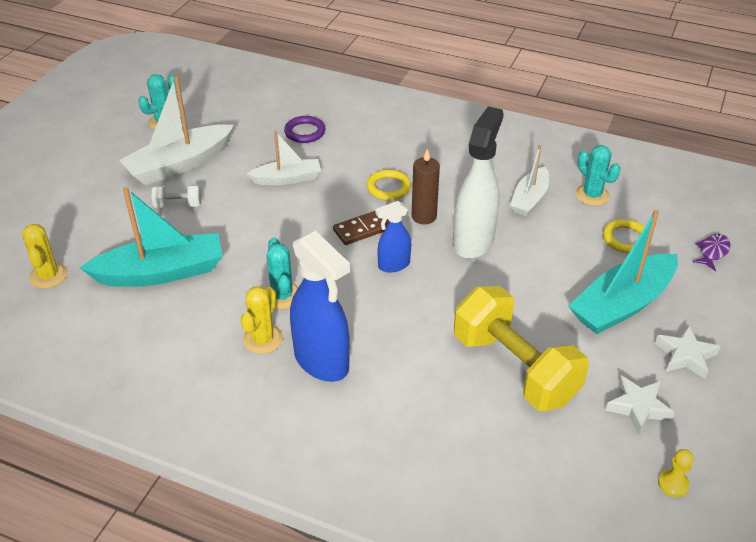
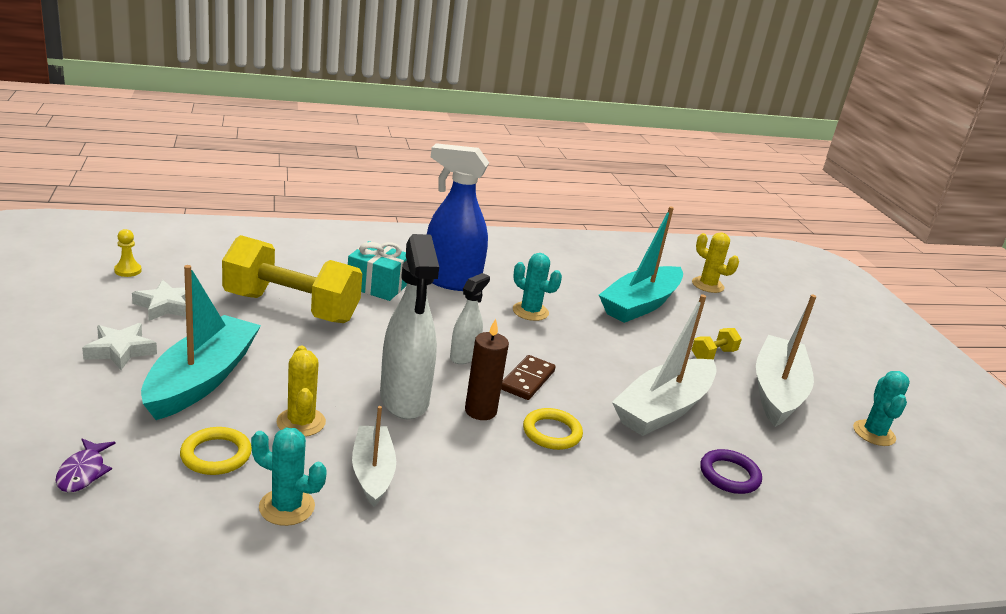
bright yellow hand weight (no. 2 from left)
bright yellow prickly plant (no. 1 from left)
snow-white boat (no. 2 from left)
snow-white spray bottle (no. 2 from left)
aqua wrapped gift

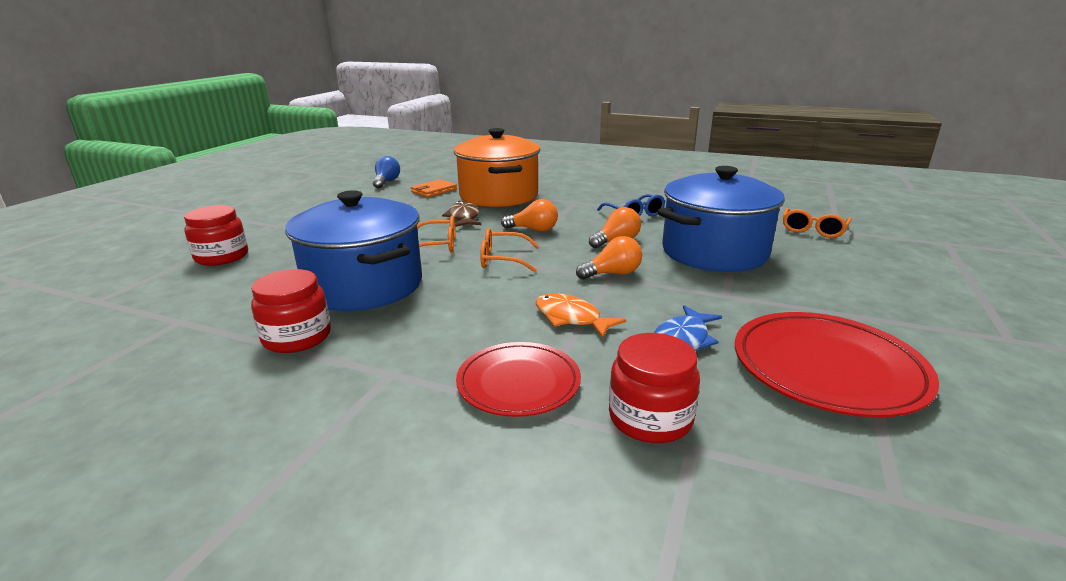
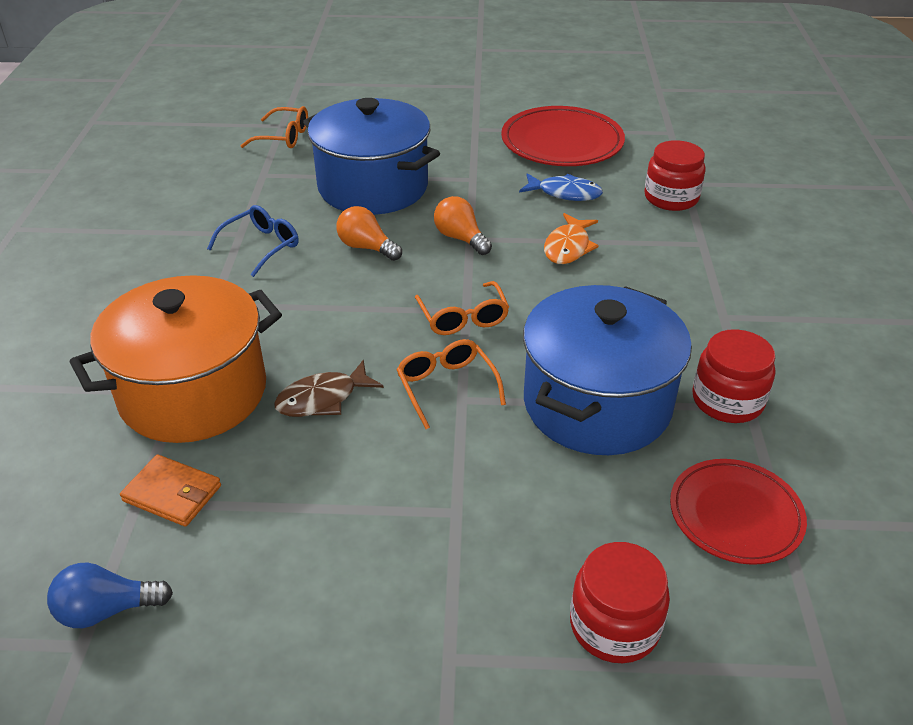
red dinner plate (no. 2 from left)
orange light bulb (no. 1 from left in the first image)

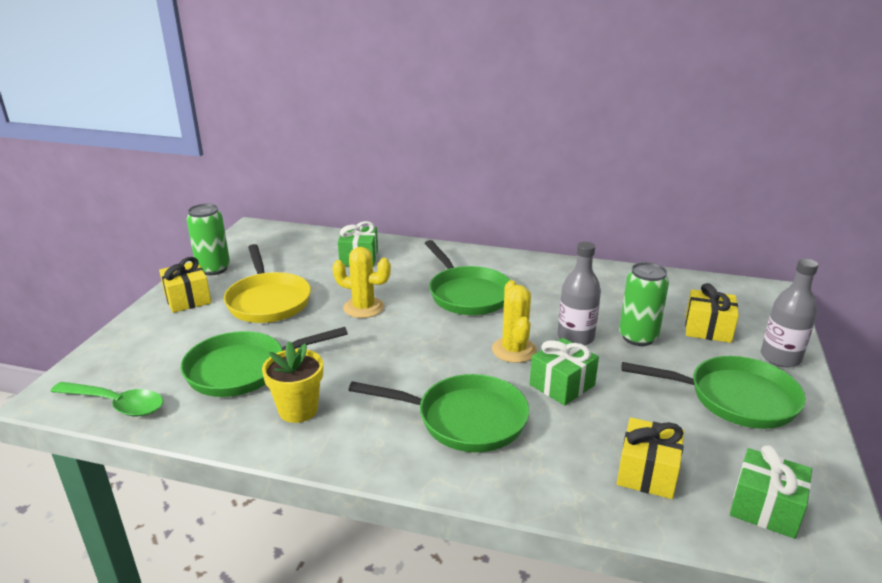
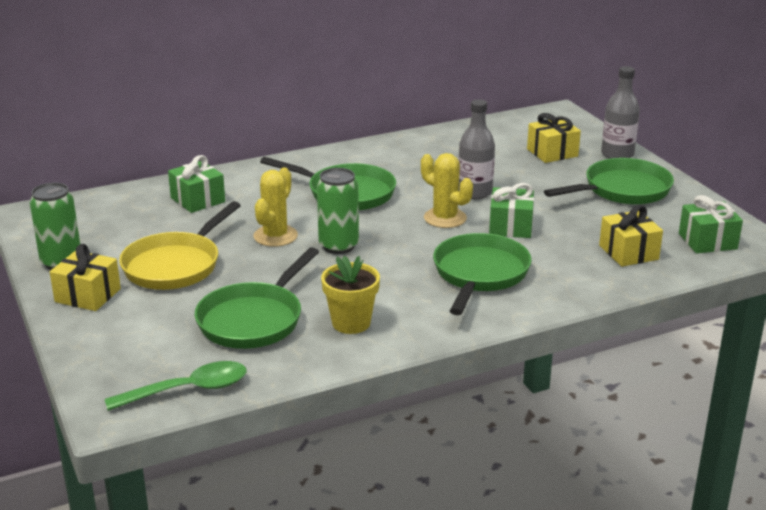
bright yellow skillet
bright yellow prickly plant (no. 1 from left)
green skillet (no. 3 from left)
green can (no. 2 from left)

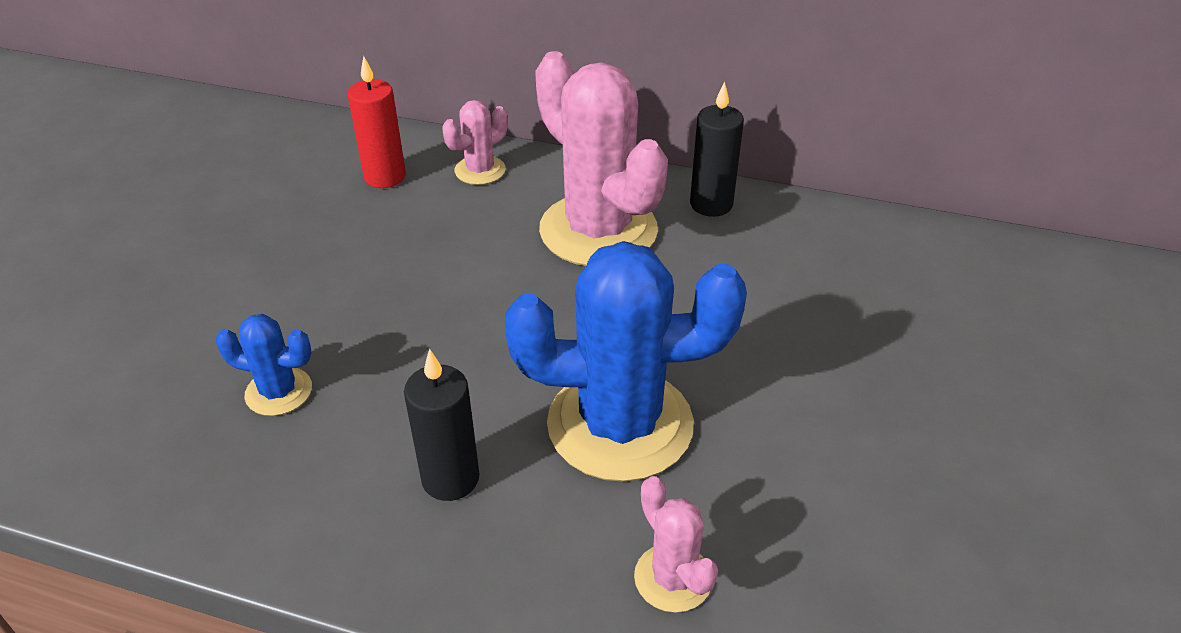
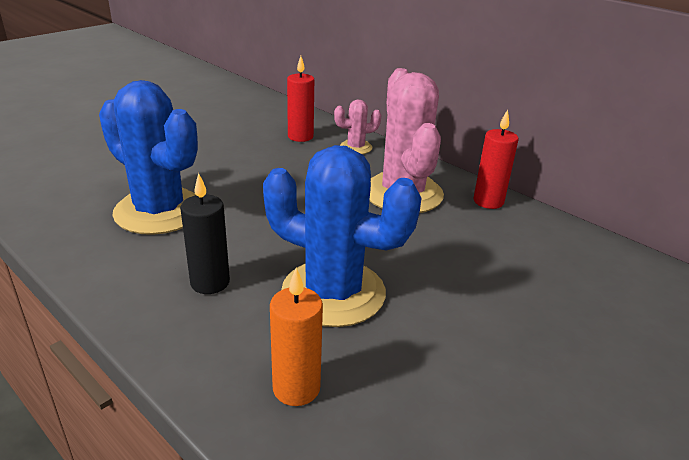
royal blue prickly plant (no. 1 from left)
orange wax candle
red wax candle (no. 2 from left)

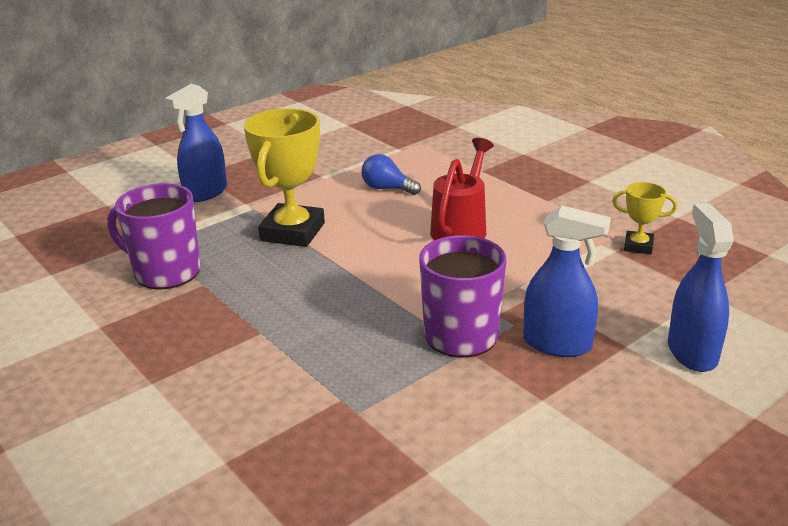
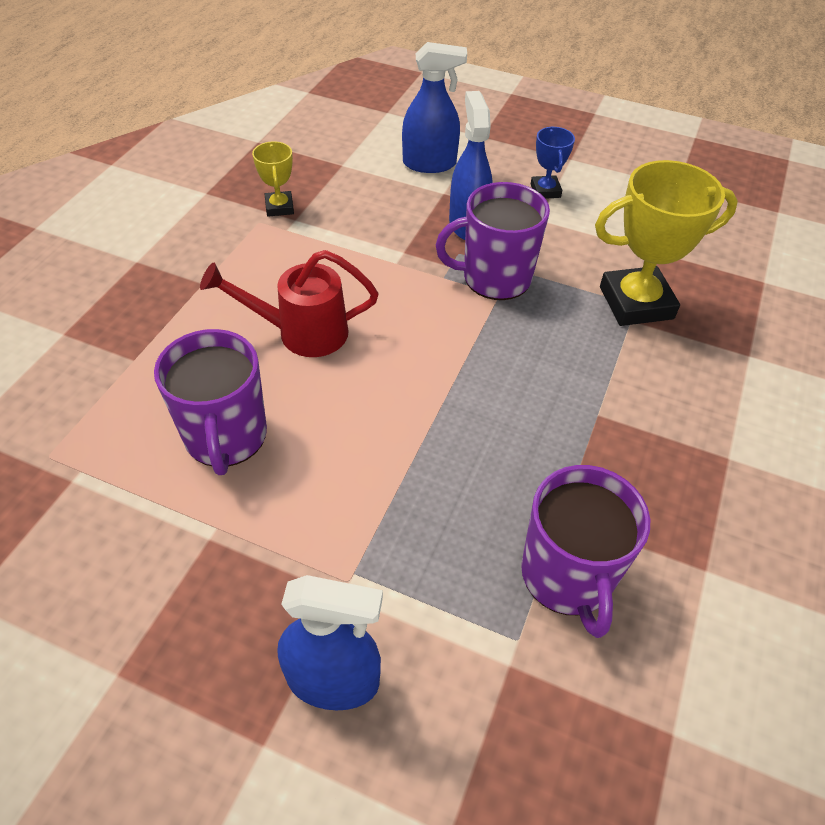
bright yellow trophy (no. 2 from left)
purple tea mug (no. 1 from left)
royal blue spray bottle (no. 2 from left)
royal blue trophy

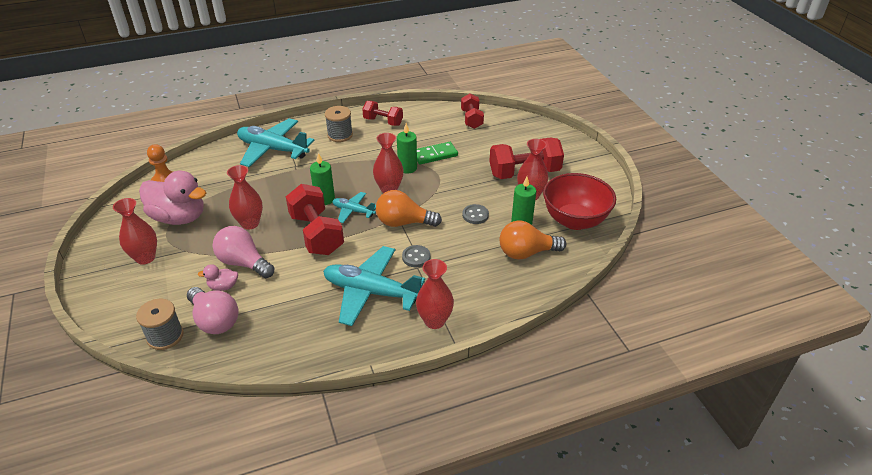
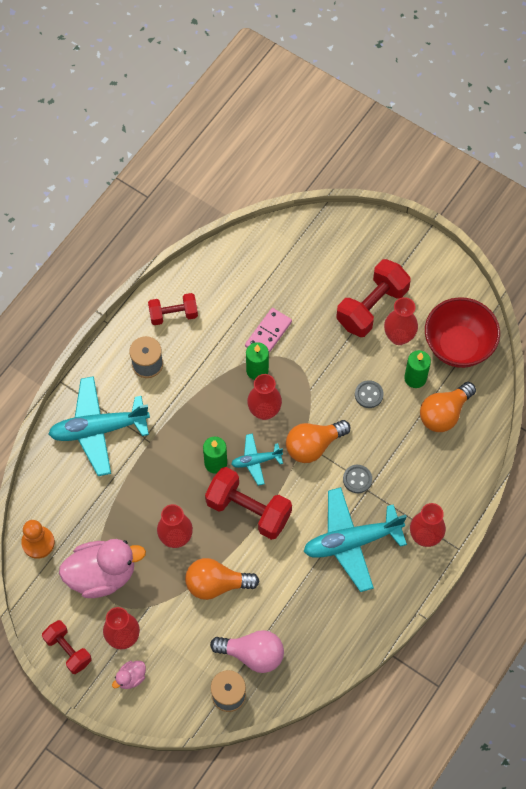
pink toy duck (no. 2 from left)
orange light bulb (no. 1 from left)
pink domino tile
red hand weight (no. 1 from left)

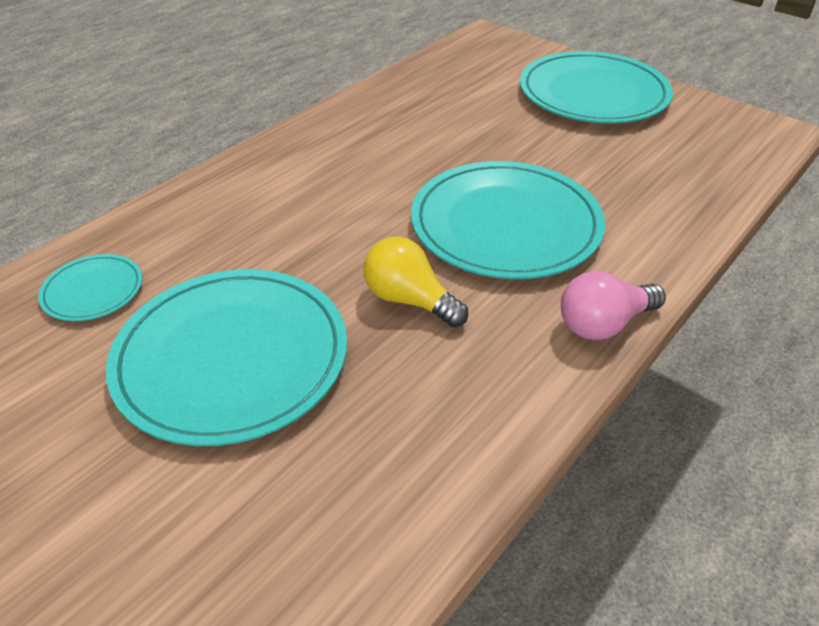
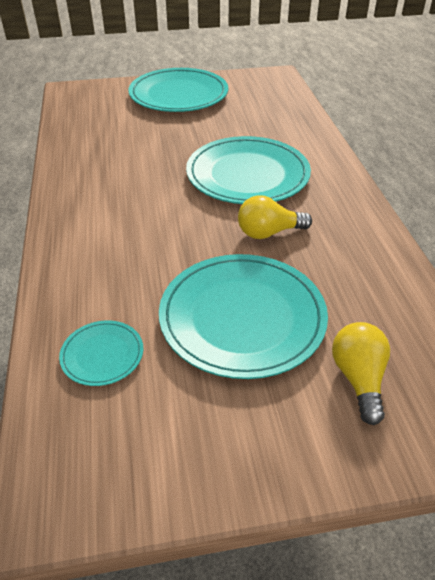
pink light bulb
bright yellow light bulb (no. 2 from left)

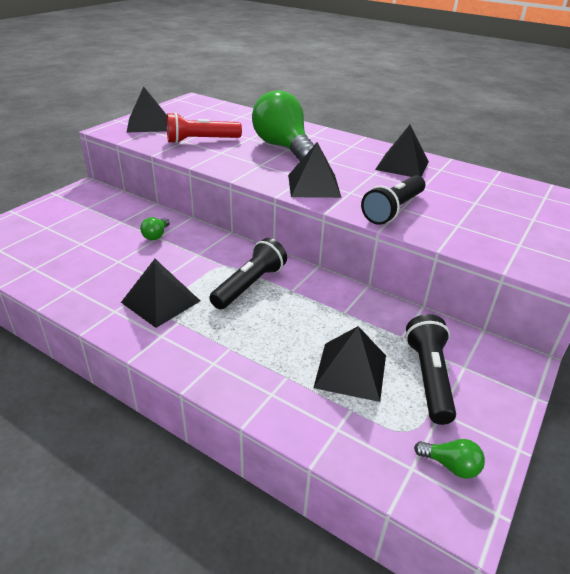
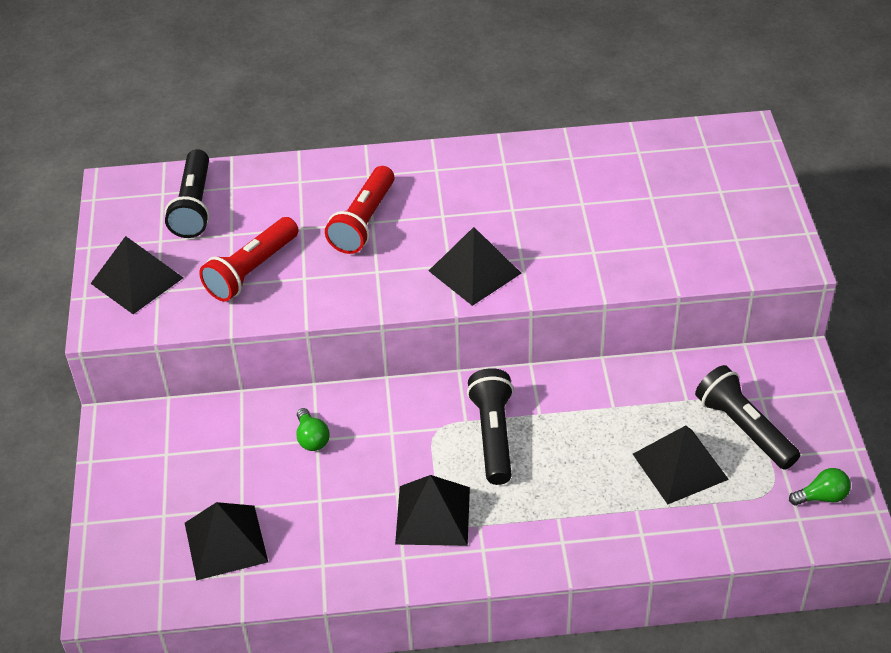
red torch (no. 2 from left)
black torch (no. 1 from left)
black pyramid (no. 2 from left)

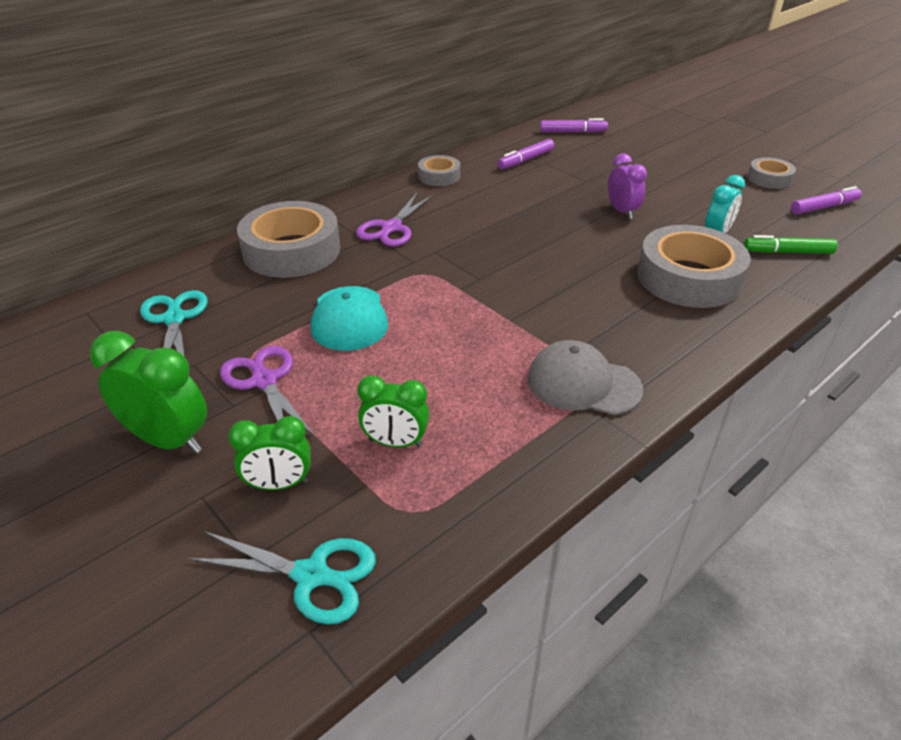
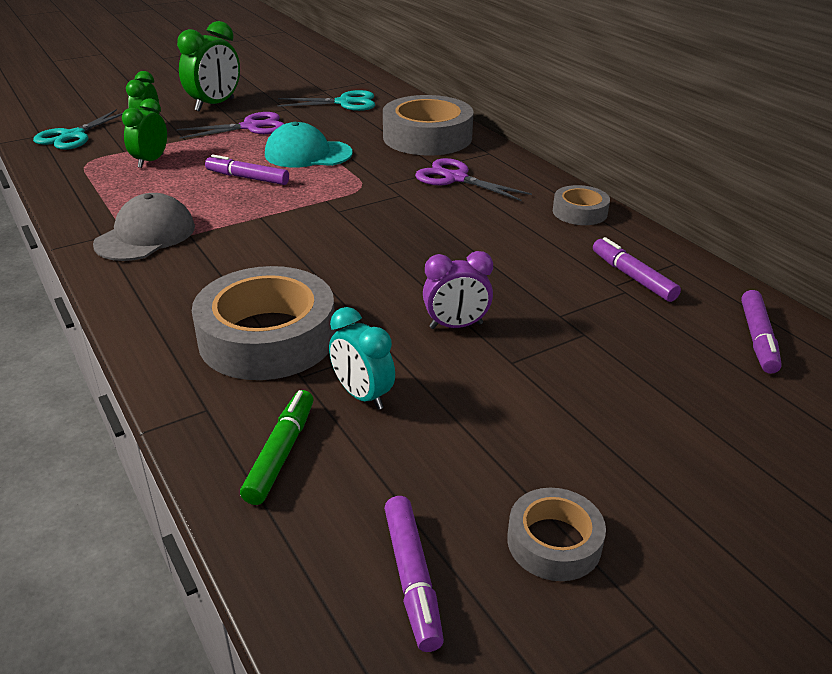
purple marker (no. 1 from left)

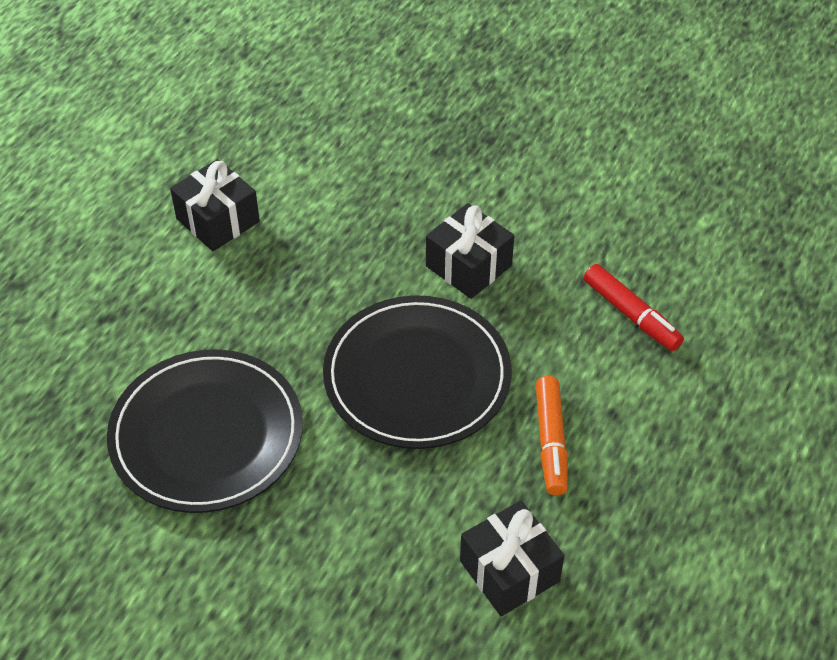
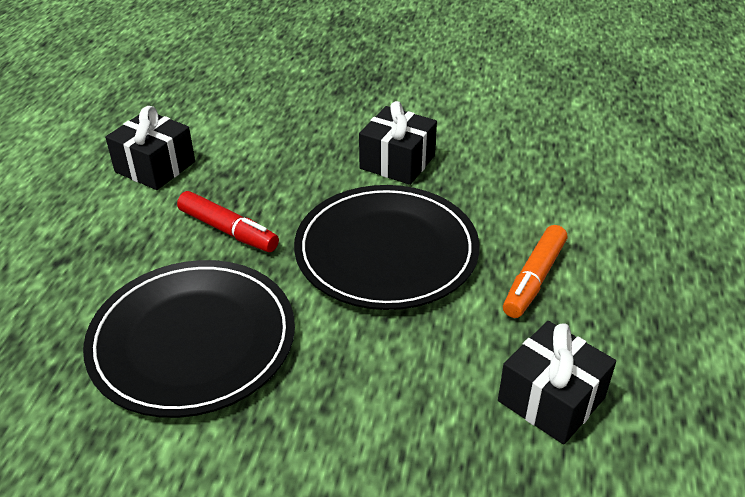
orange marker
red marker

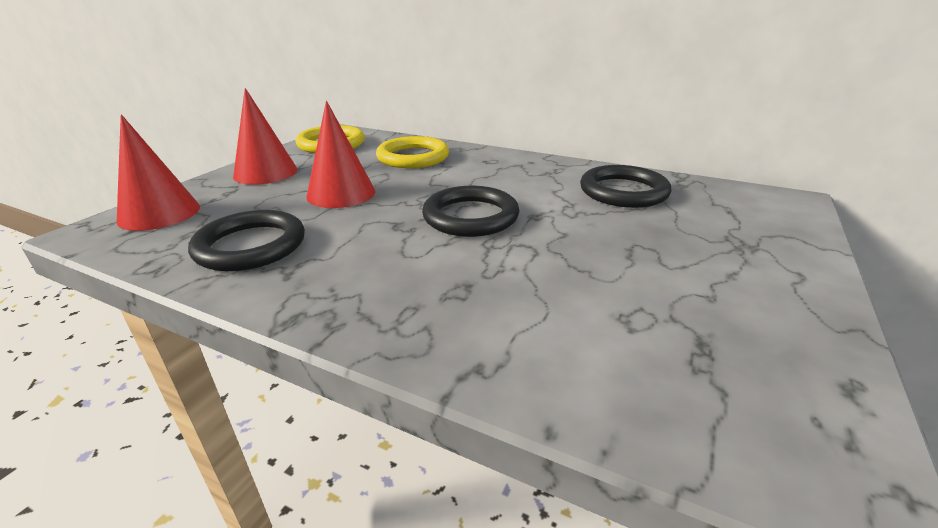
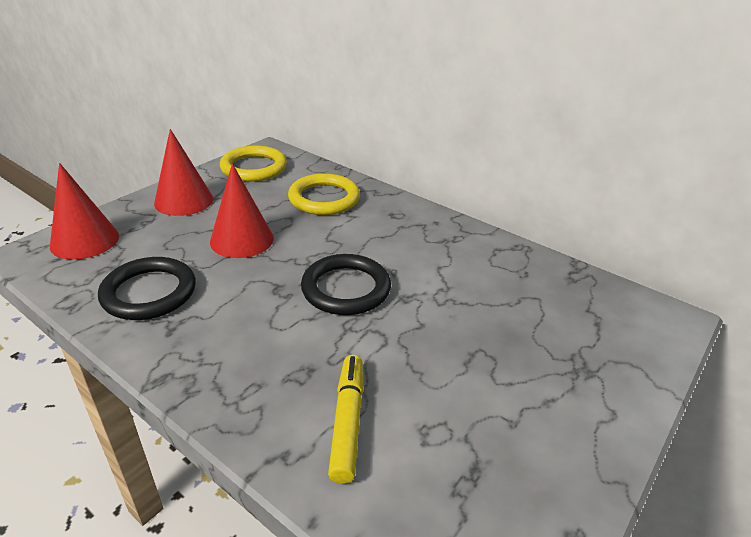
black ring (no. 3 from left in the first image)
bright yellow marker

